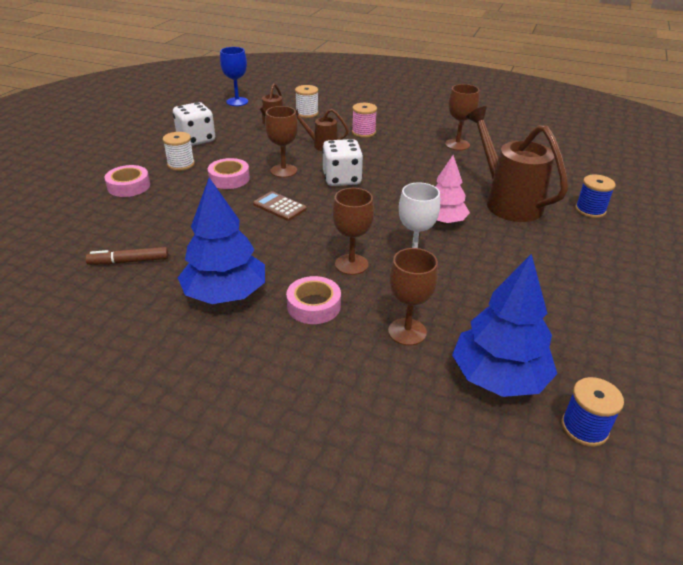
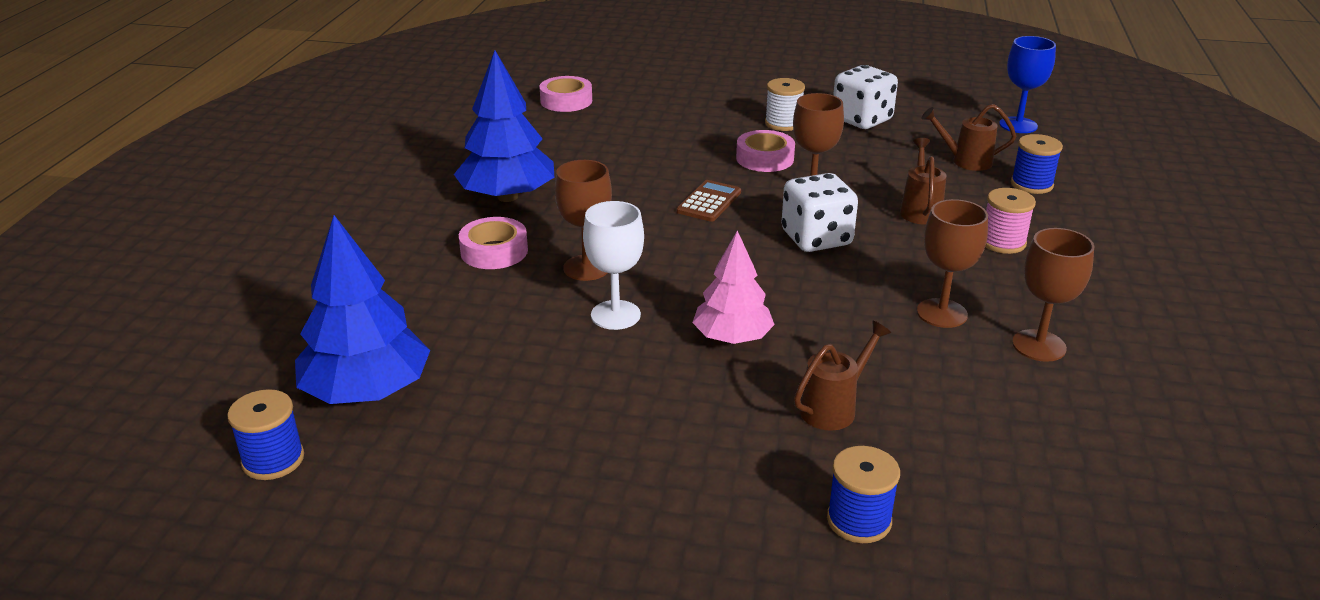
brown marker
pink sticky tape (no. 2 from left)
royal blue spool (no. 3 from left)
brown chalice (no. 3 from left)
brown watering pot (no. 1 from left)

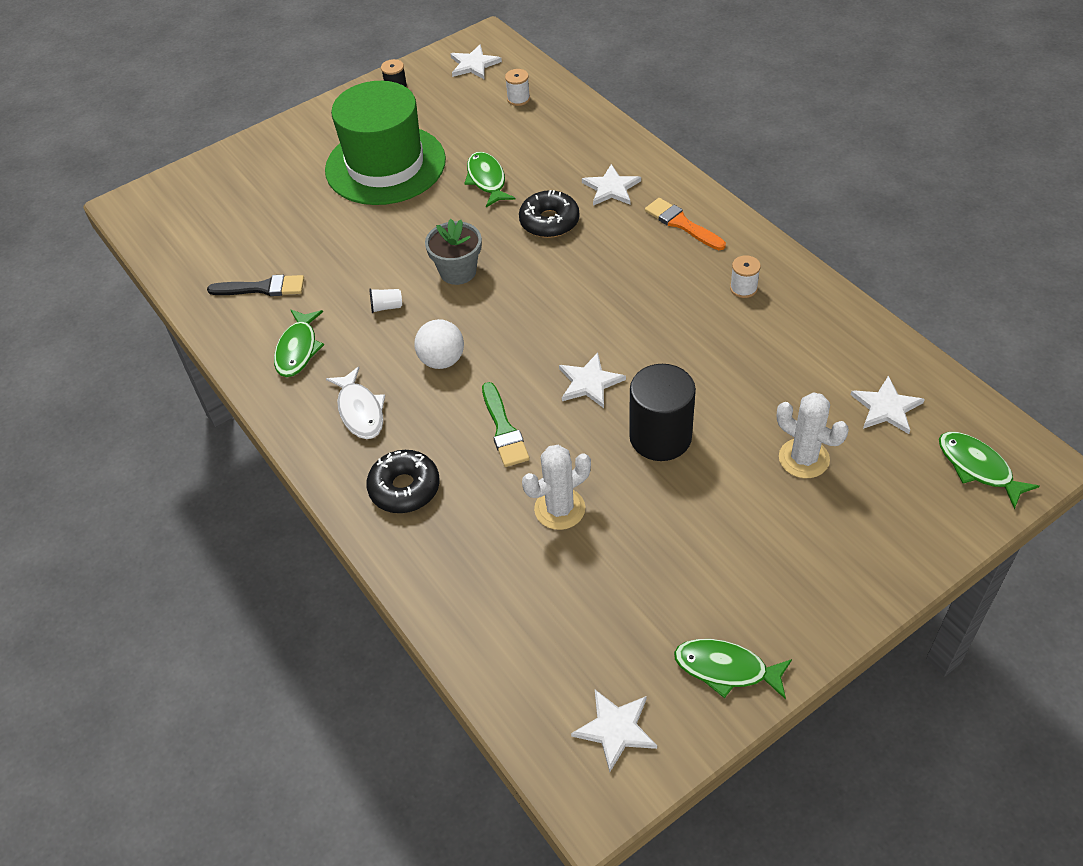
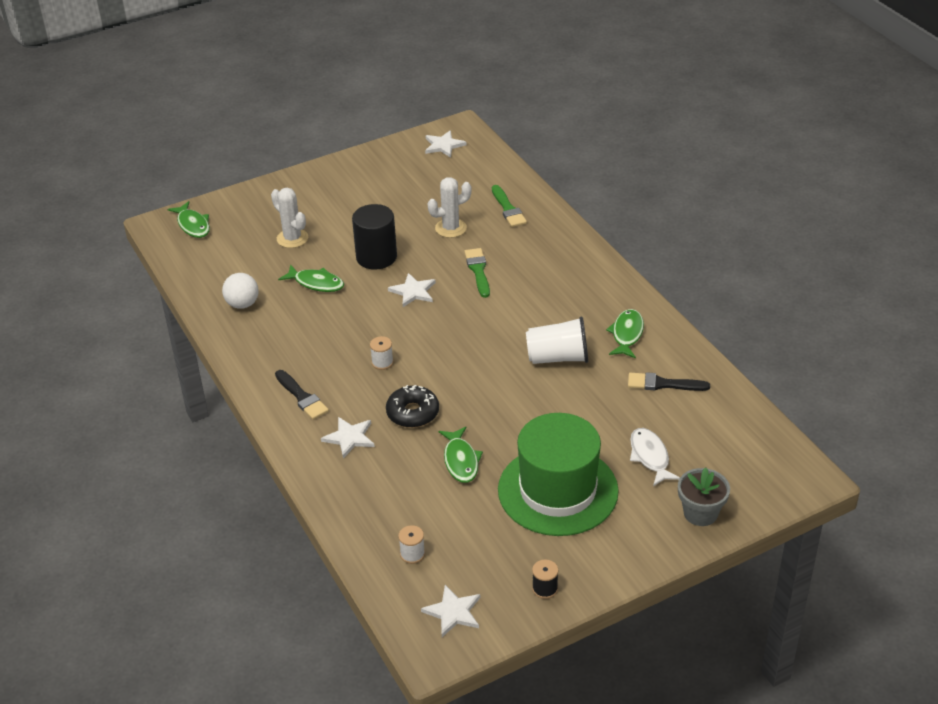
snow-white toy fish
black donut (no. 1 from left in the first image)
snow-white beaker
snow-white play ball
ash-grey flower pot
black brush (no. 1 from left)
green toy fish (no. 2 from left)
snow-white spool (no. 1 from left)
snow-white star shape (no. 5 from left in the first image)
green brush (no. 2 from left)

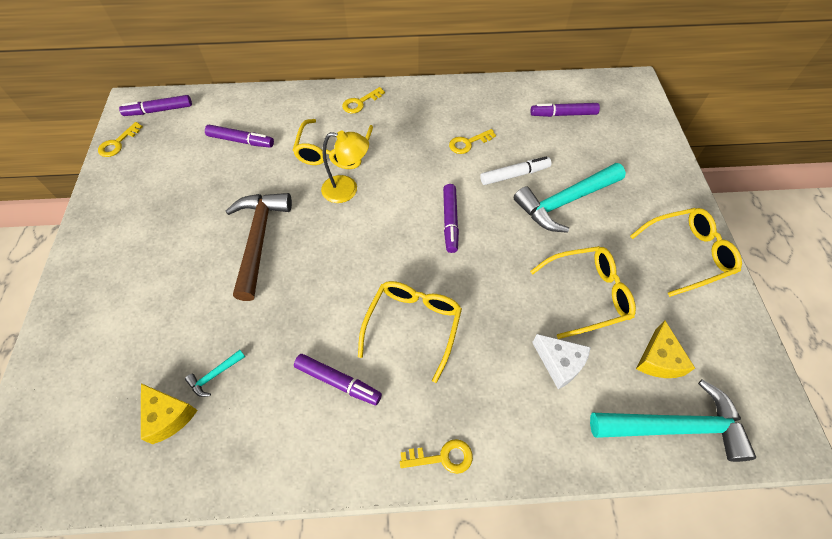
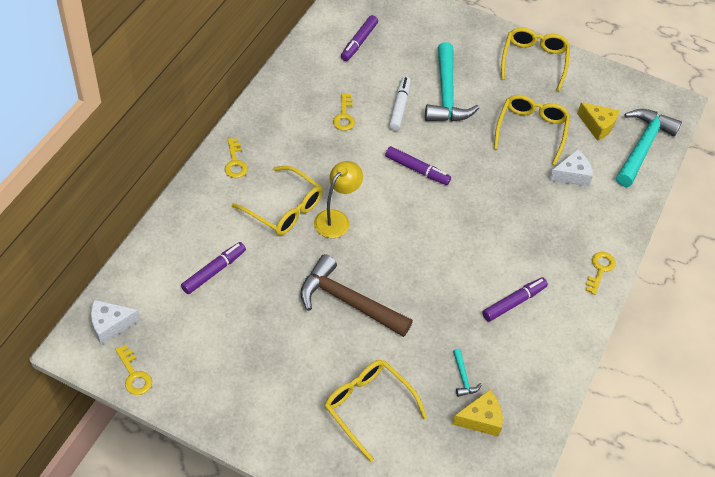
snow-white cheese wedge (no. 1 from left)
bright yellow glasses (no. 2 from left)

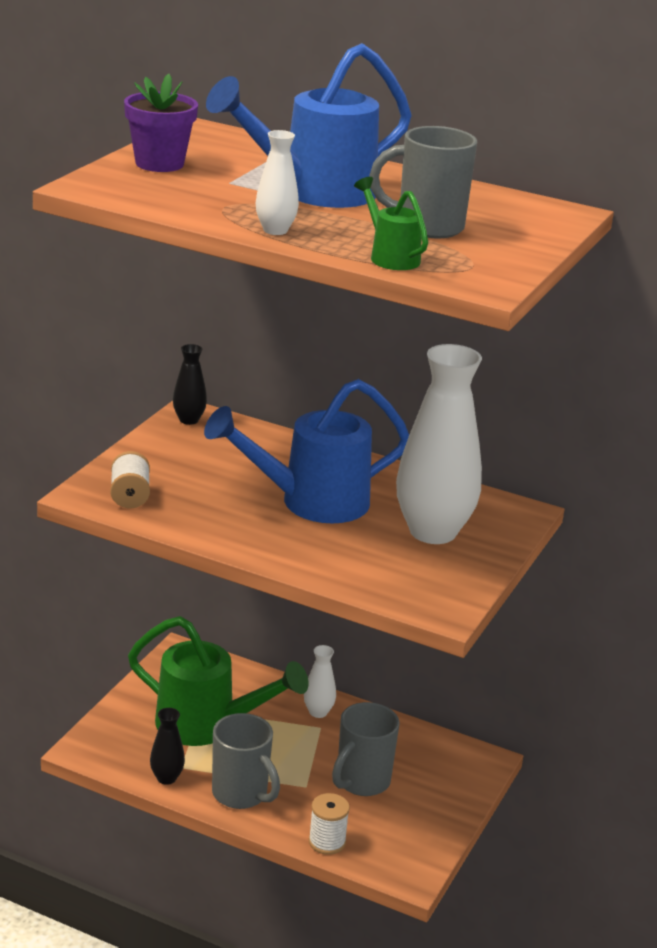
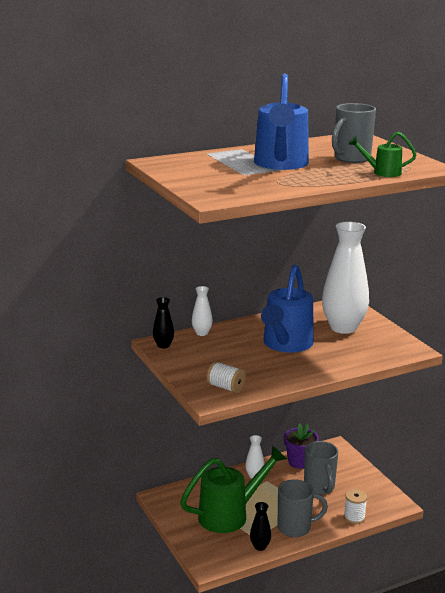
purple flower pot
snow-white tall vase (no. 1 from left)

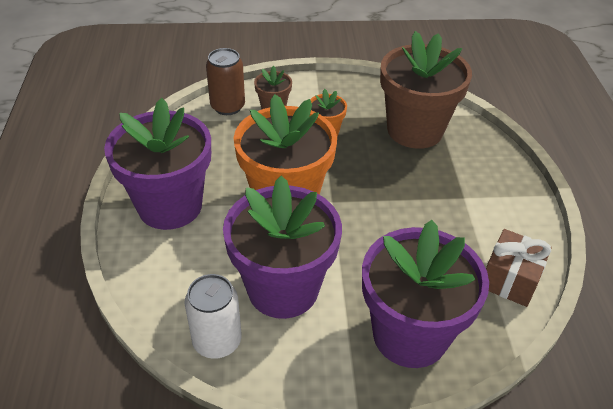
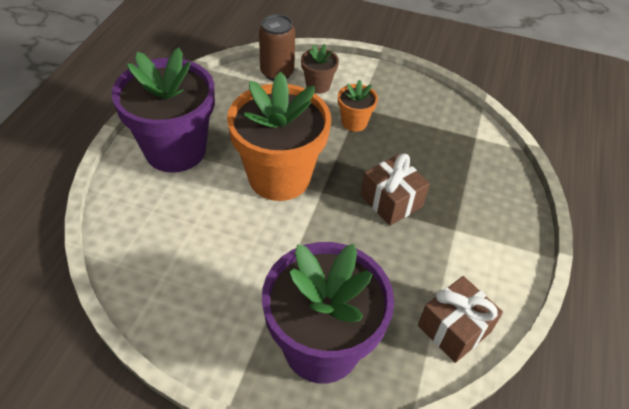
snow-white can
purple flower pot (no. 2 from left in the first image)
brown flower pot (no. 2 from left in the first image)
brown wrapped gift (no. 1 from left)

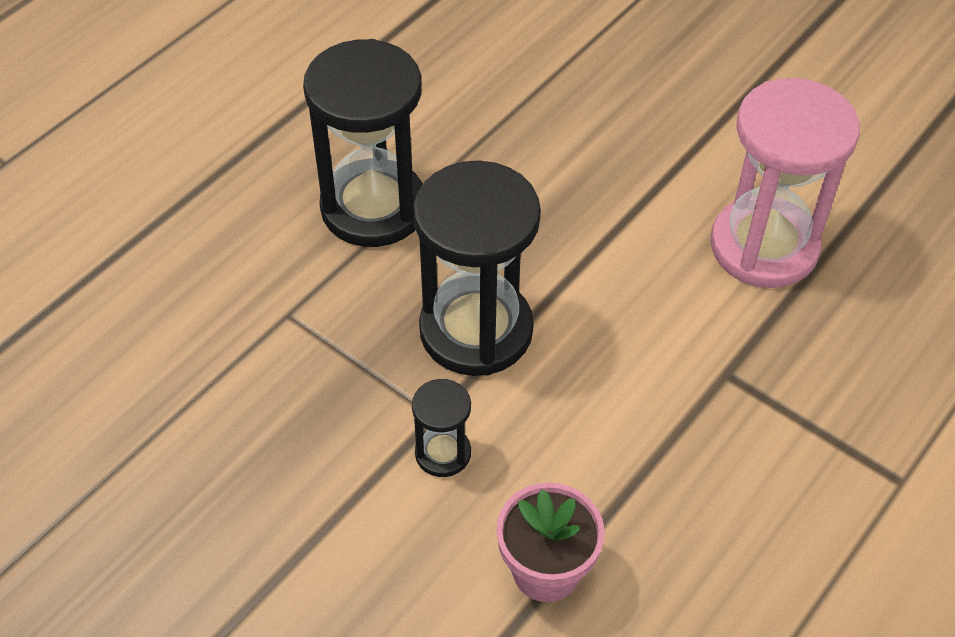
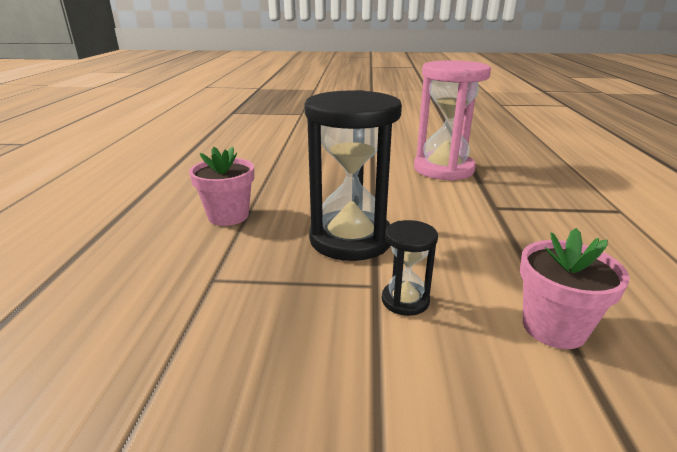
pink flower pot (no. 1 from left)

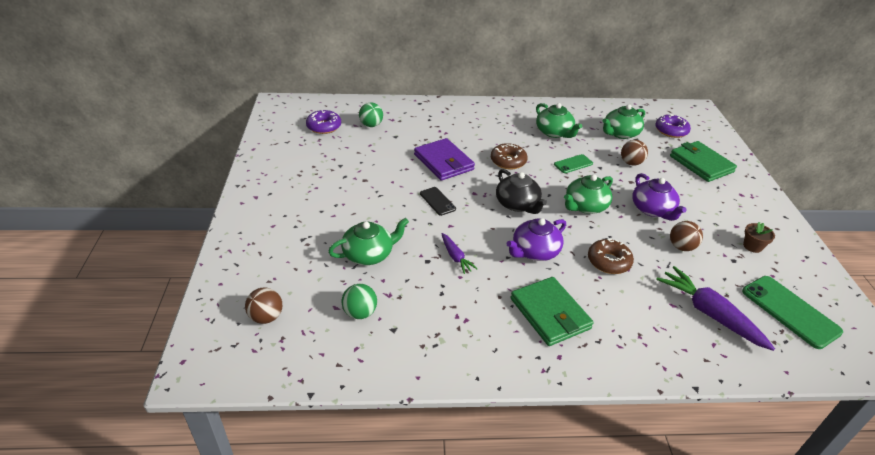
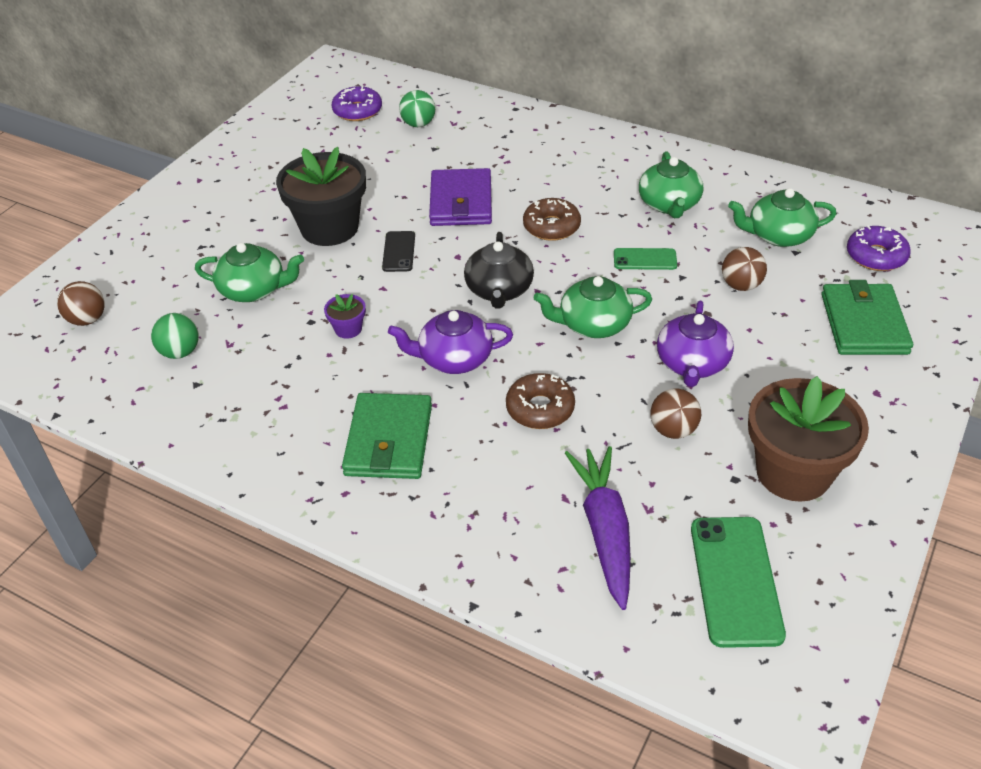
purple flower pot
brown flower pot
black flower pot

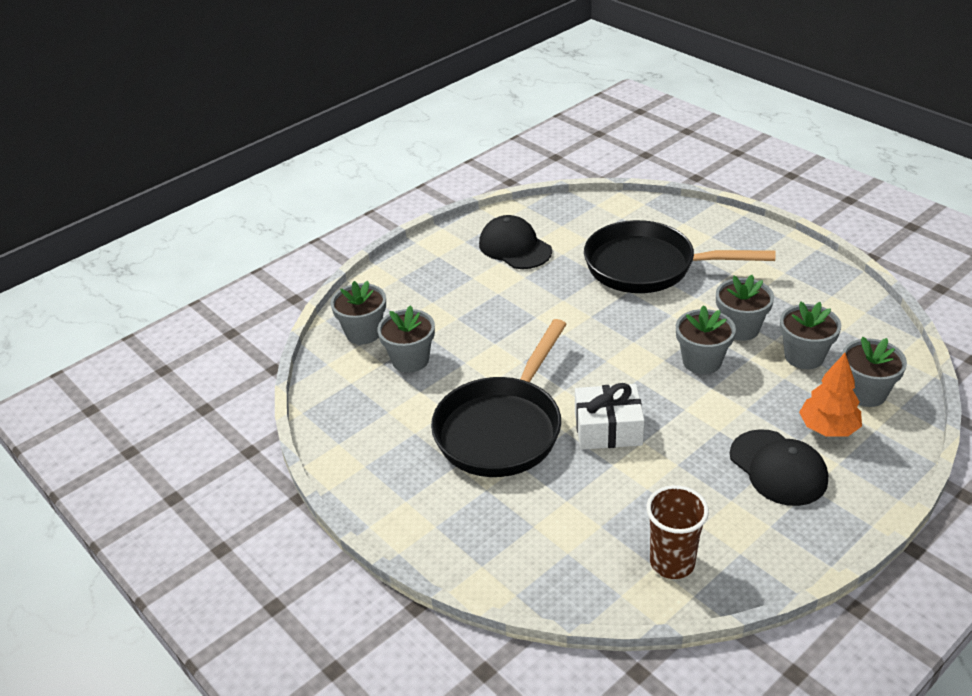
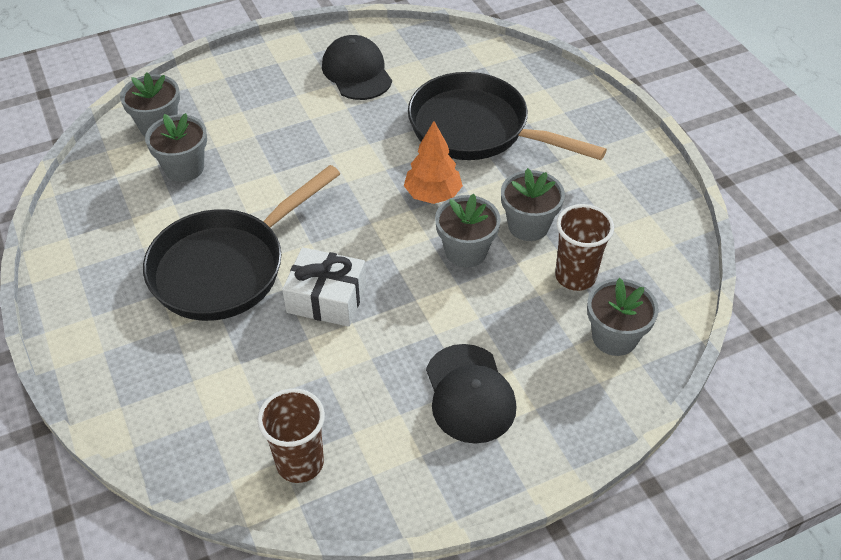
brown beaker (no. 2 from left)
orange fir tree

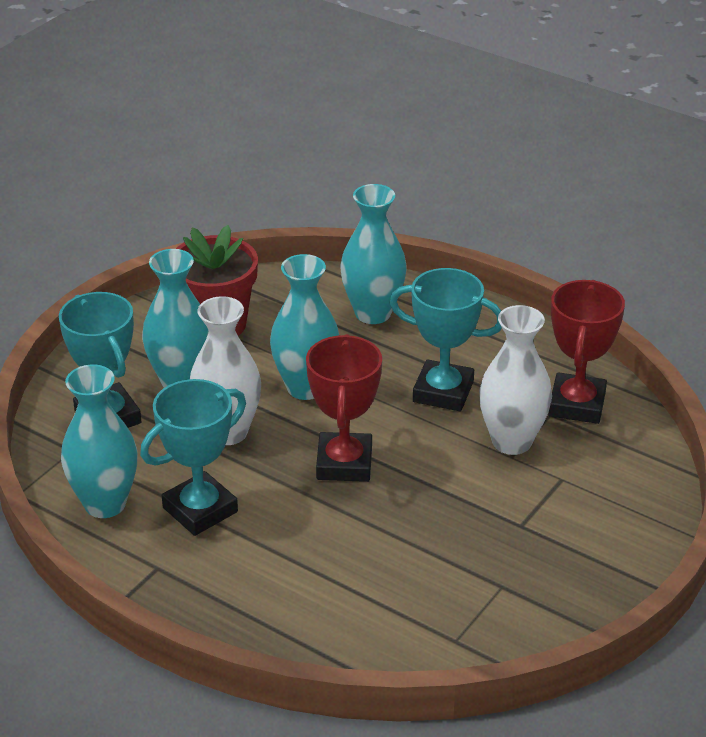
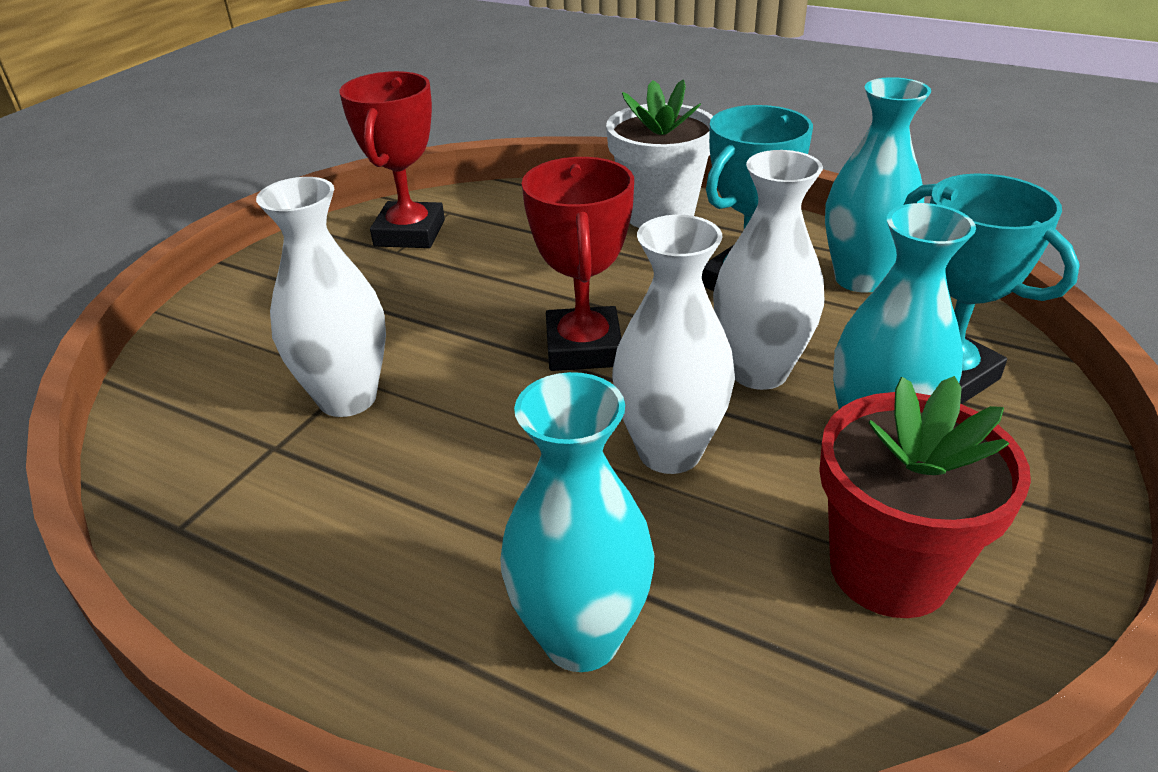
snow-white tall vase (no. 2 from left)
aqua trophy (no. 3 from left in the first image)
red trophy (no. 1 from left)
snow-white flower pot

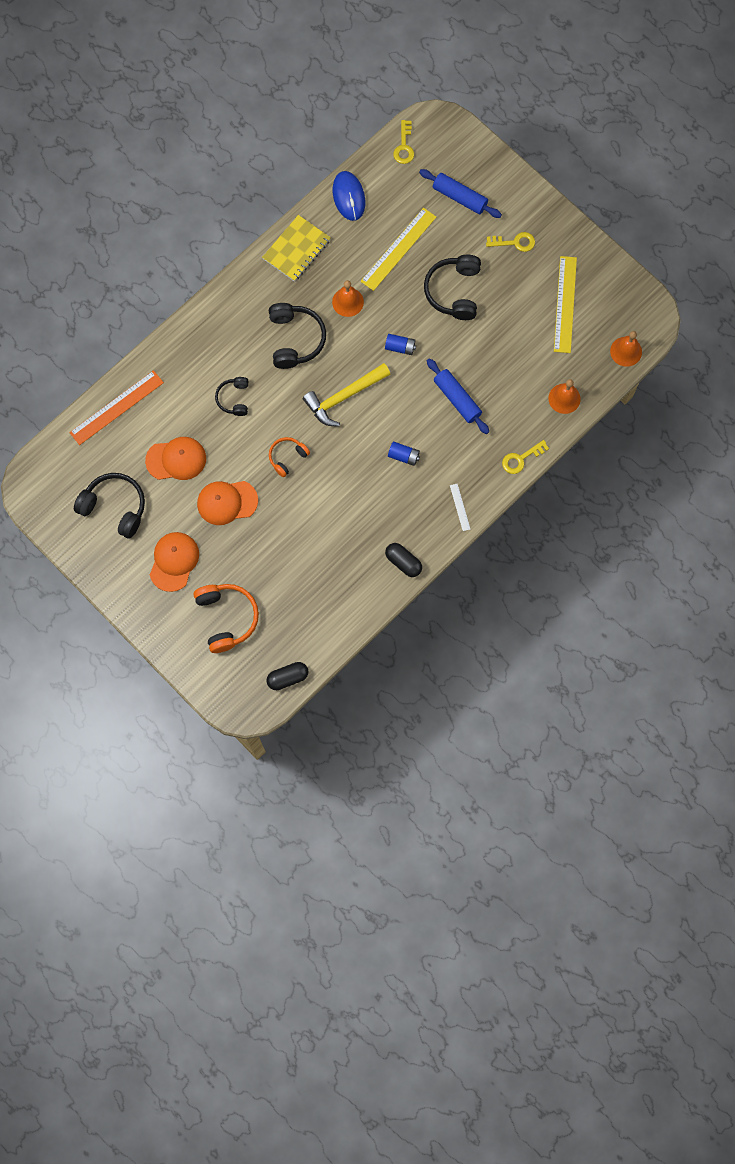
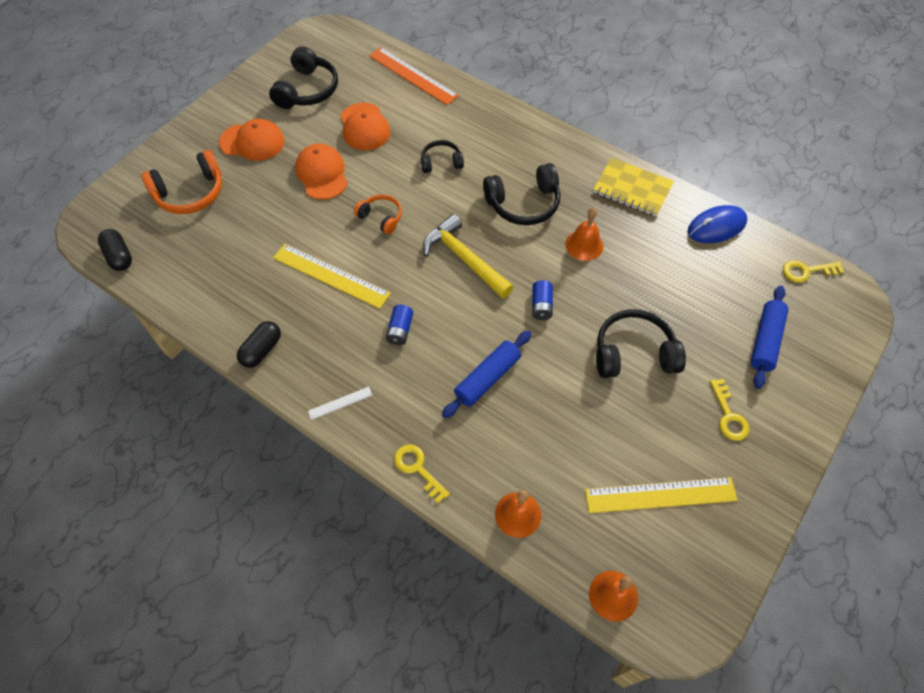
bright yellow straightedge (no. 1 from left)

